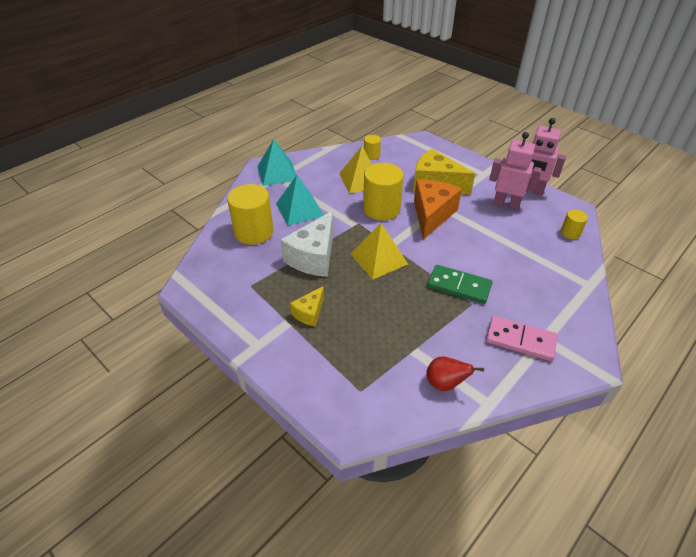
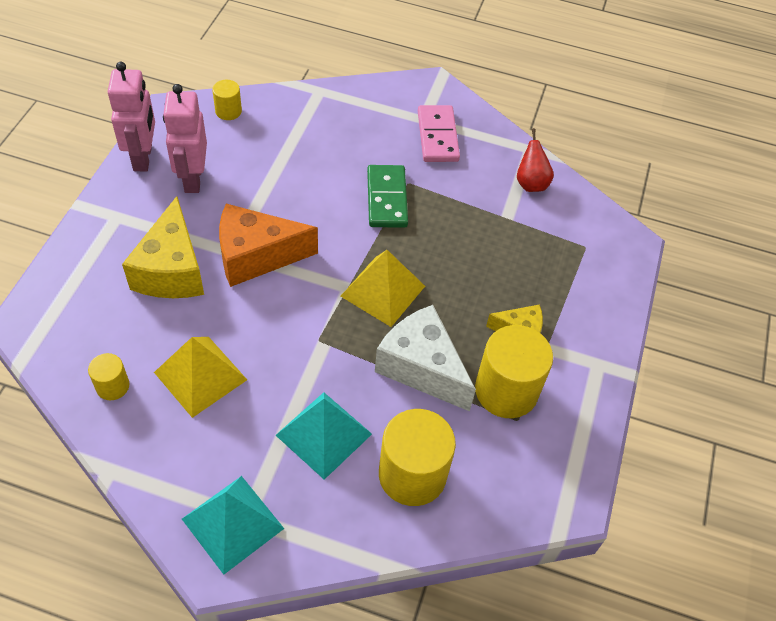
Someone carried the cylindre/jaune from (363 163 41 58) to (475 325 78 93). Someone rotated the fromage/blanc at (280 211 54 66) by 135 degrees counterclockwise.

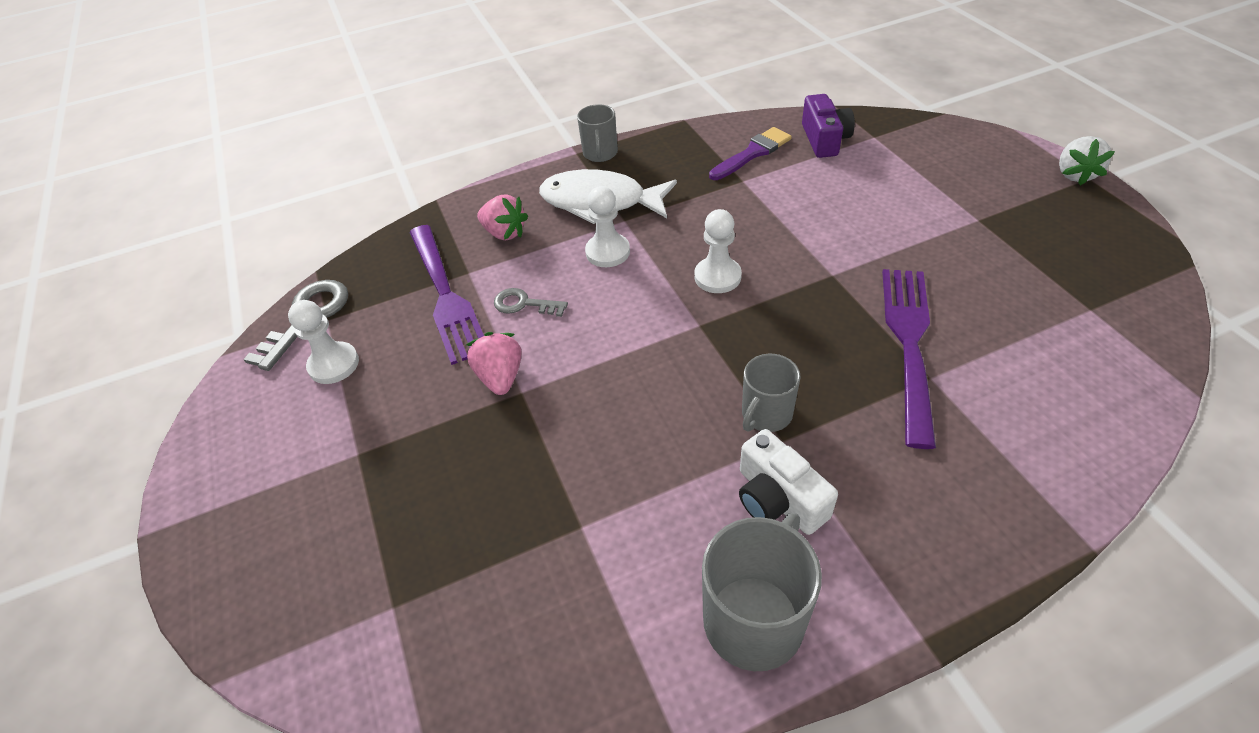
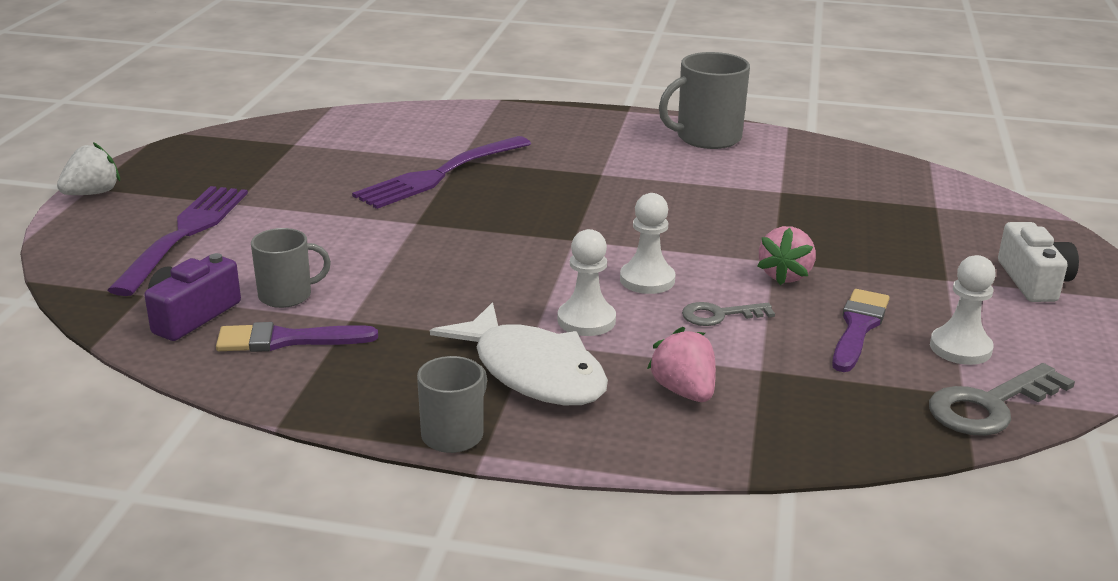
Someone put down the pinceau/violet at (832 289 57 83). Someone carried the fourchette/violet from (409 225 75 140) to (108 186 140 110). Someone carried the pion/blanc from (695 209 47 84) to (620 193 55 101). Someone carried the appareil photo/blanc from (739 429 99 106) to (998 222 81 80). Someone carried the tasse/gris from (742 354 58 78) to (251 228 80 80). Someone rotated the clé/gris at (494 288 74 29) by 120 degrees clockwise.

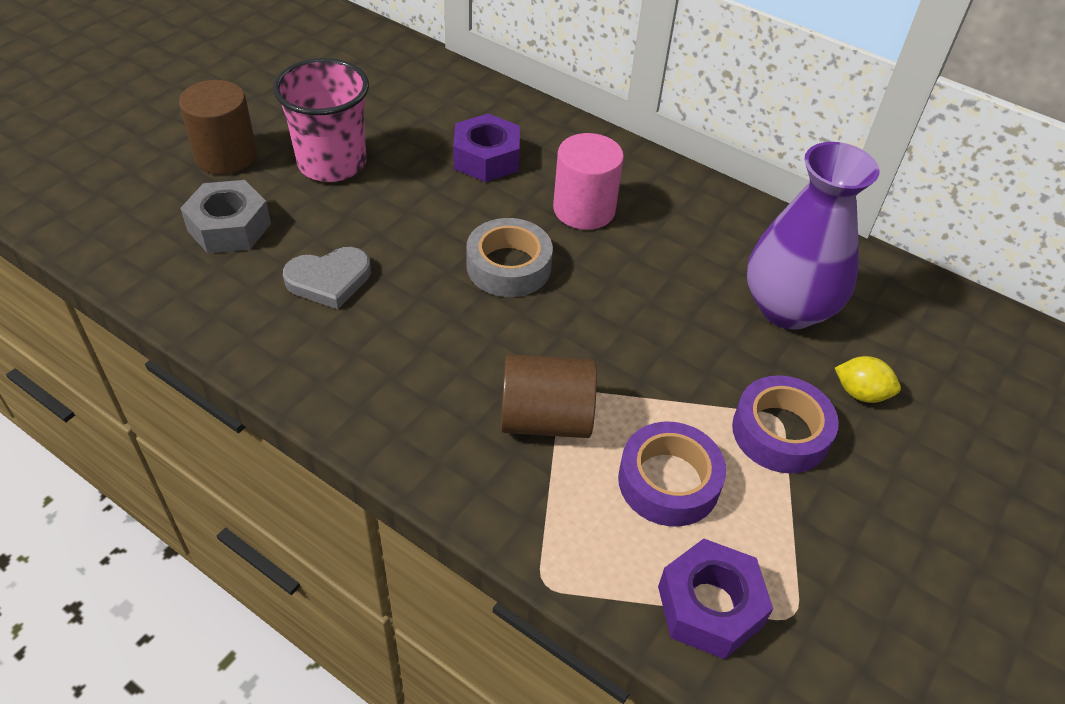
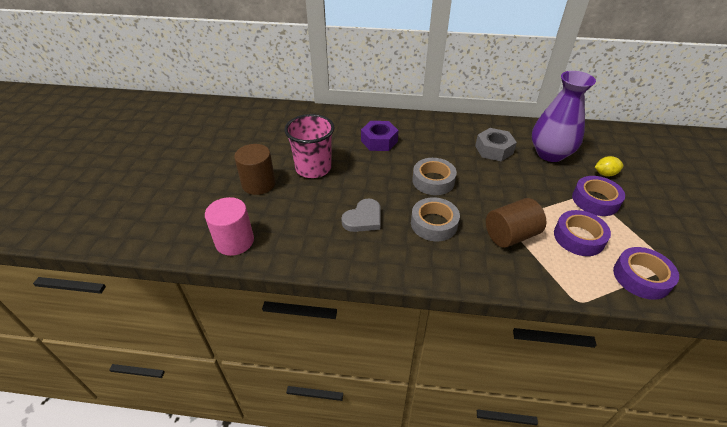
Someone put down the ruban adhésif/gris at (411 197 49 44). Someone carried the écrou/gris from (180 180 91 74) to (475 128 42 33). Someone carried the cylindre/rose from (553 133 71 97) to (205 197 49 59). Someone swapped the écrou/violet at (658 539 115 120) for the ruban adhésif/violet at (613 247 66 53).

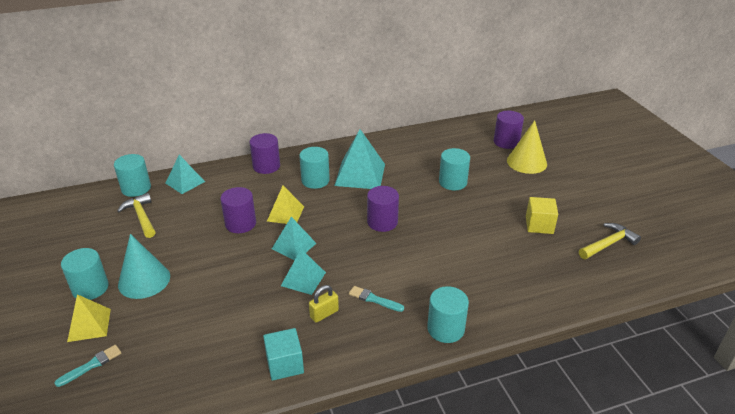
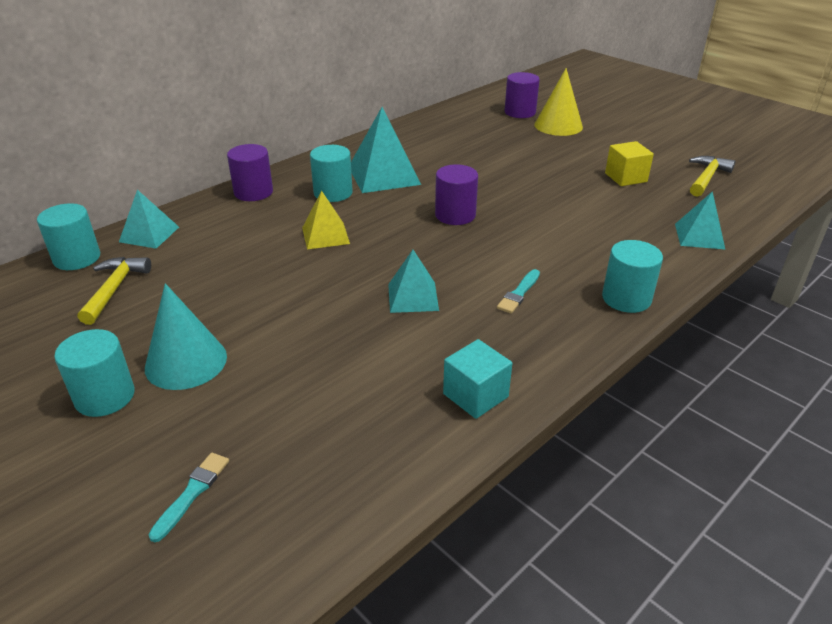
Someone took away the pyramide/jaune at (67 294 44 48). Someone took away the cylindre/violet at (220 187 36 46). Someone took away the cadenas/jaune at (309 285 30 38). Someone took away the cylindre/turquoise at (439 148 31 42). Someone carried the pyramide/turquoise from (272 217 44 43) to (675 191 51 59). Someone rotated the marteau/jaune at (117 193 38 45) by 60 degrees clockwise. Someone rotated the pinceau/turquoise at (349 286 55 26) by 60 degrees counterclockwise.

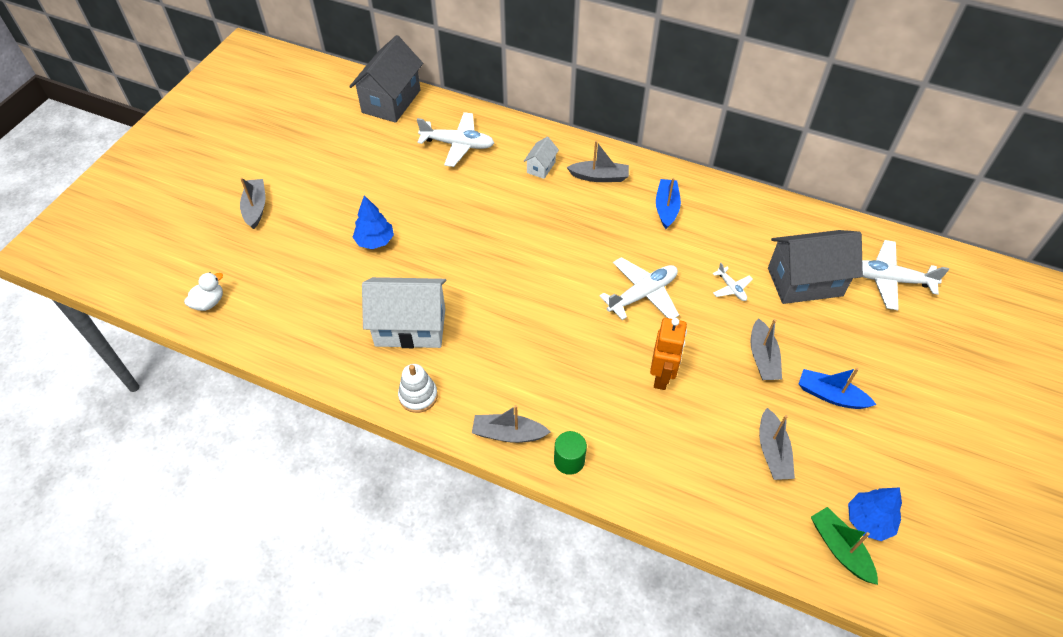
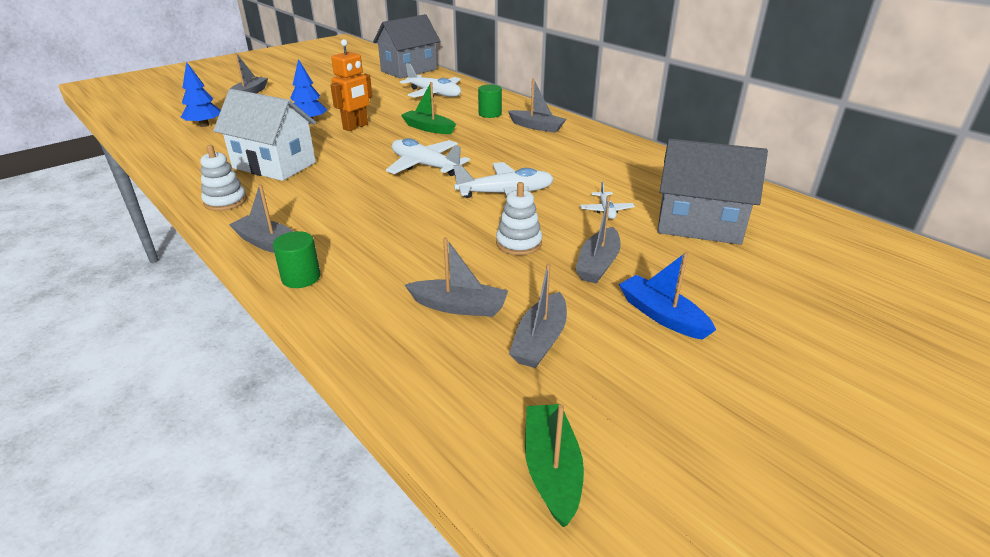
Someone took away the canard/blanc at (184 272 39 39). Someone took away the bateau/bleu at (656 178 25 51). Someone put down the bateau/vert at (401 82 55 52). Someone put down the bateau/gris at (405 237 103 80). Someone put down the jouet à empiler/blanc at (496 182 46 73). Someone carried the robot/orange from (650 318 37 72) to (330 39 43 92). Someone carried the arbre/bleu from (848 487 54 54) to (181 62 40 65). Someone carried the avion/blanc from (862 240 87 70) to (386 138 84 38). Someone swapped the maison/blanc at (524 137 35 42) for the cylindre/vert at (478 84 24 34).

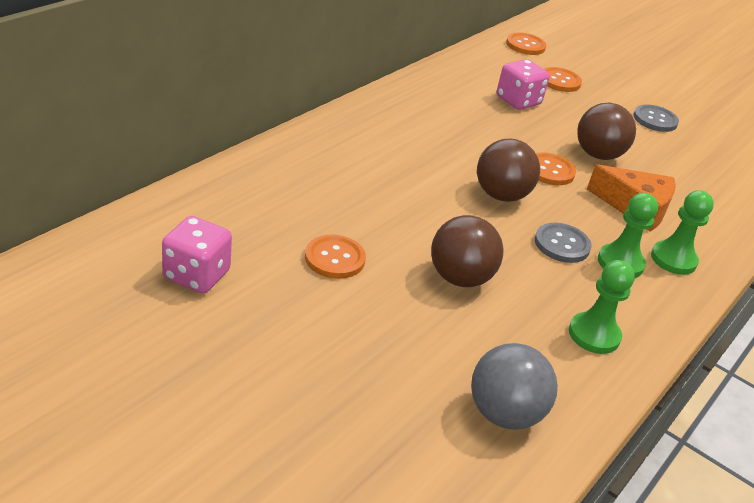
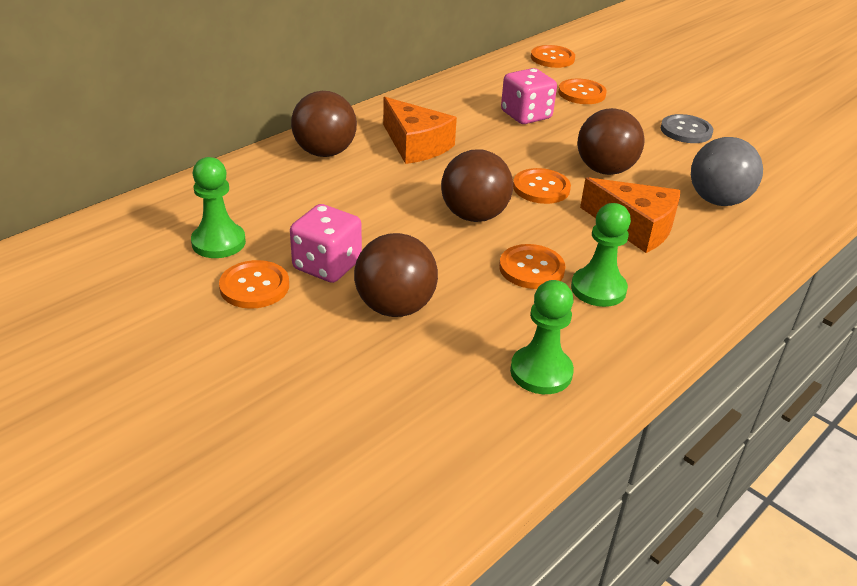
Someone put down the balle/marron at (291 91 66 66). Someone put down the fromage/orange at (383 97 74 67). Someone carried the dé/rose from (162 216 70 78) to (290 204 72 79). Someone carried the balle/gris from (471 343 87 87) to (691 137 72 69). Someone carried the pion/vert from (651 190 63 85) to (191 157 55 101). Someone repainted the bouton/gris at (535 223 57 40), which became the bouton/orange at (499 244 66 45).

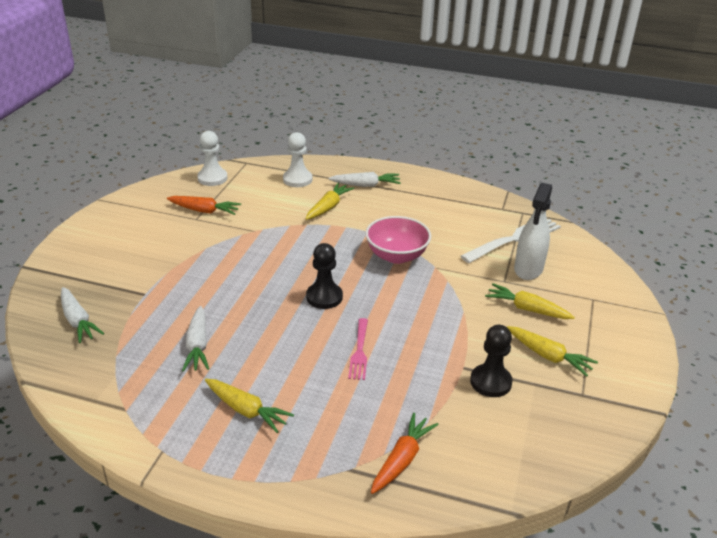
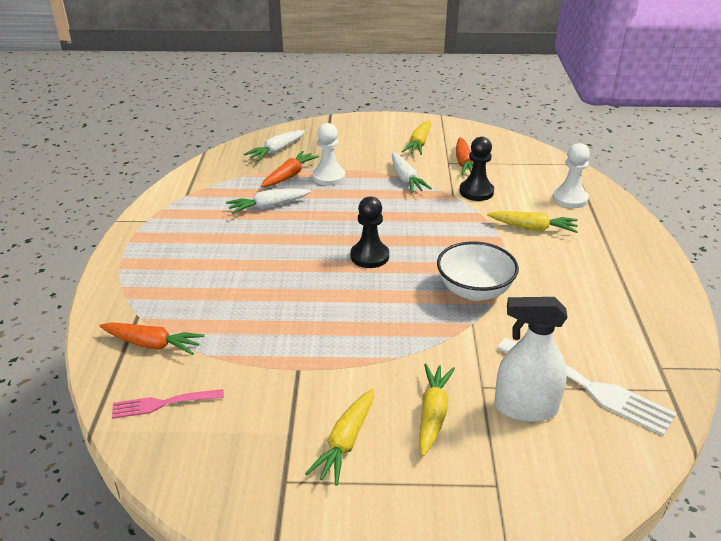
Someone put down the carotte/orange at (261 151 58 36). Someone carried the pion/blanc from (197 131 31 55) to (312 123 33 63). Someone carried the carotte/jaune from (205 379 89 54) to (402 120 29 35). Someone carried the carotte/blanc from (328 172 73 15) to (392 153 40 40). Someone carried the fourchette/rose from (348 318 20 62) to (112 389 112 30). Someone carried the pion/noir from (470 325 43 72) to (459 137 35 64). Someone repainted the bol/rose at (365 216 66 48), which became the bol/blanc at (437 241 82 60).

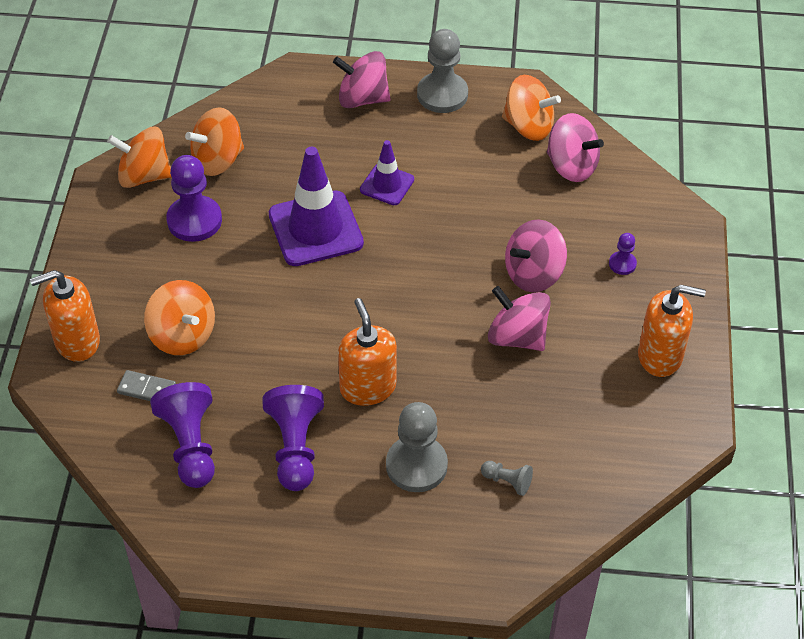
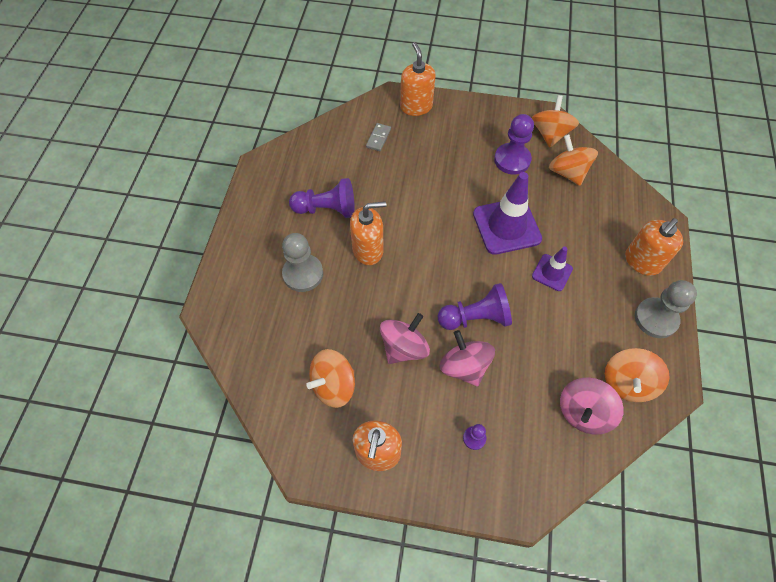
Someone took away the pion/gris at (481 461 52 35). Someone carried the toupie/orange from (144 280 71 75) to (306 349 49 59). Someone carried the pion/violet from (150 382 65 106) to (438 283 74 47). Someone swapped the toupie/rose at (333 51 58 57) for the distributeur de savon/orange at (625 218 58 58).

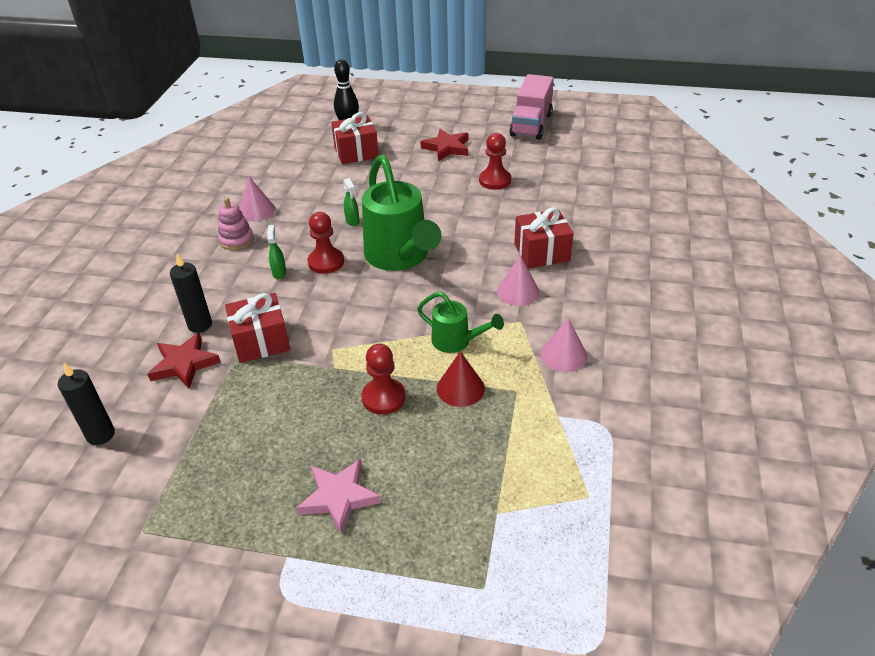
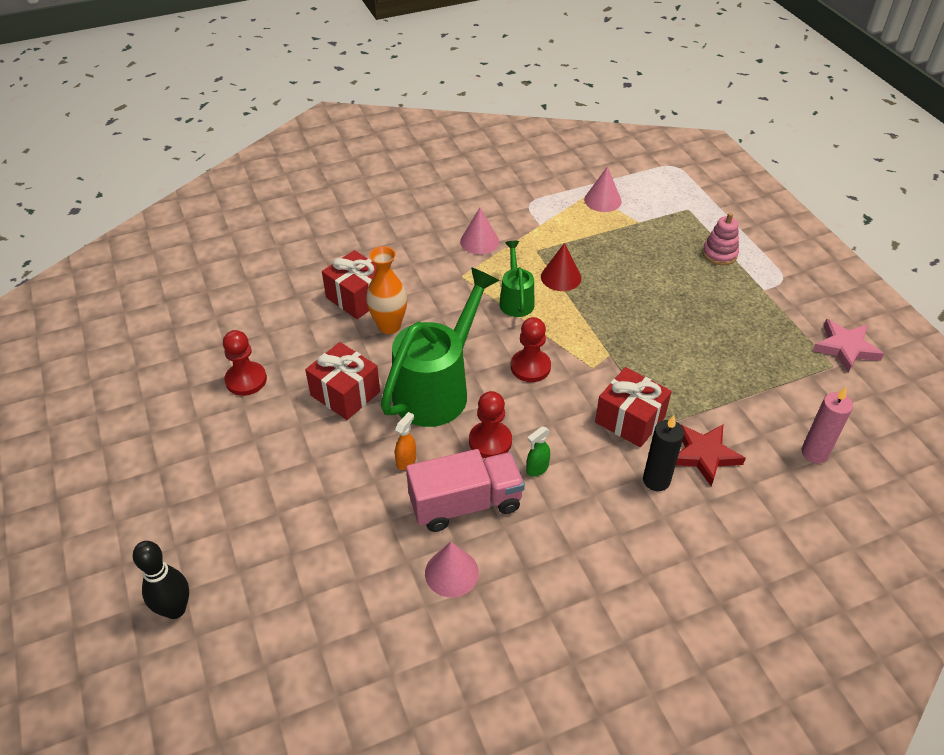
Someone took away the étoile/rouge at (420 129 48 32). Someone put down the vase/orange at (366 246 41 88). Someone carried the jouet à empiler/rose from (218 198 36 52) to (703 213 36 52). Someone carried the étoile/rose from (297 459 84 75) to (813 319 71 54). Someone carried the cadeau/rouge from (331 112 48 52) to (305 342 75 78). Someone carried the pion/rouge from (362 344 44 71) to (511 317 40 65). Someone carried the cône/rose from (497 255 43 51) to (584 166 38 46). Someone carried the camion/rose from (509 74 45 66) to (406 449 119 83). Someone repainted the bougie/noir at (58 363 57 82), which became the bougie/rose at (802 387 51 76). Someone repainted the vaporisateur/vert at (343 178 16 48), which became the vaporisateur/orange at (395 412 21 58).

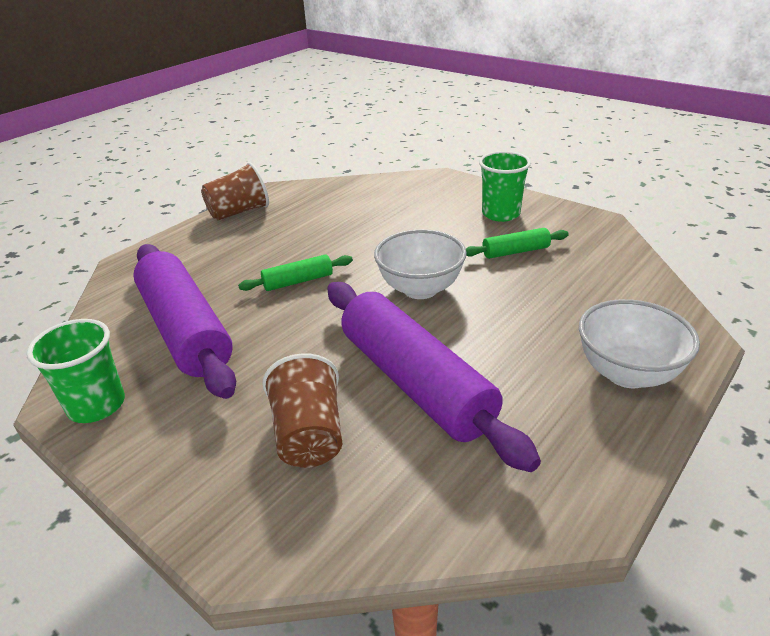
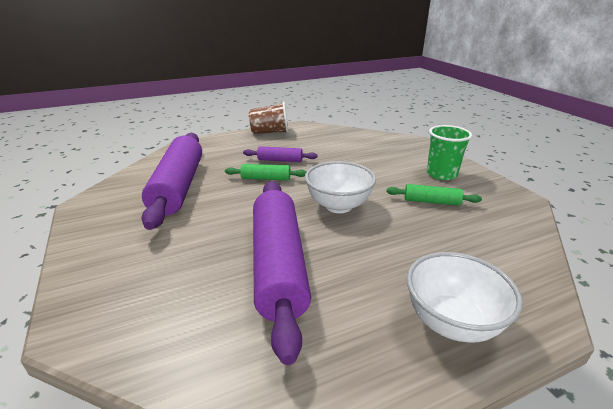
Someone took away the gobelet/vert at (27 319 98 104). Someone took away the gobelet/marron at (262 354 80 114). Someone put down the rouleau à pâtisserie/violet at (243 146 74 16).

